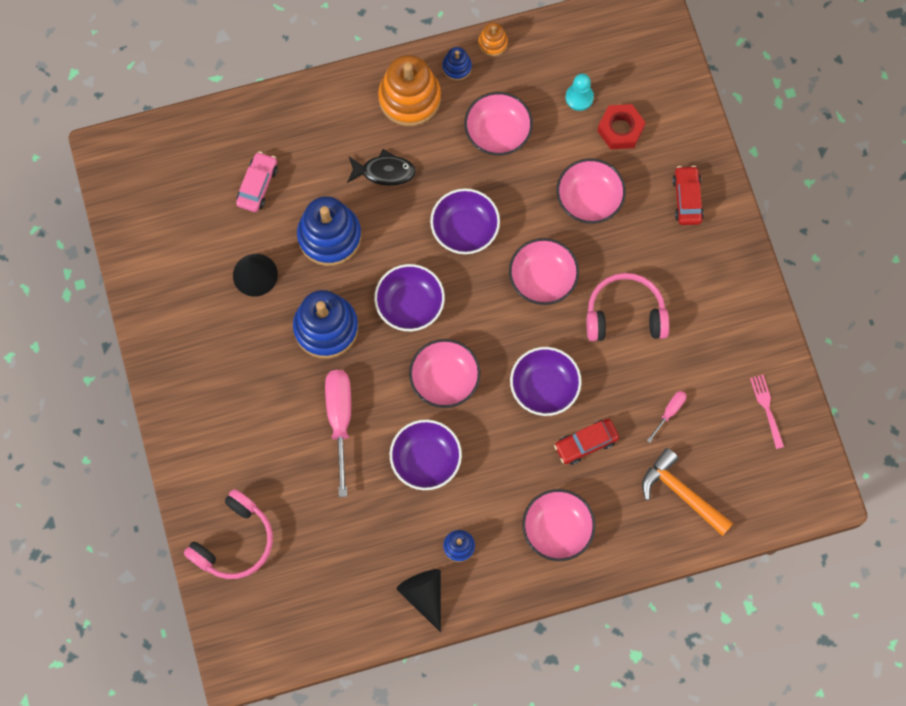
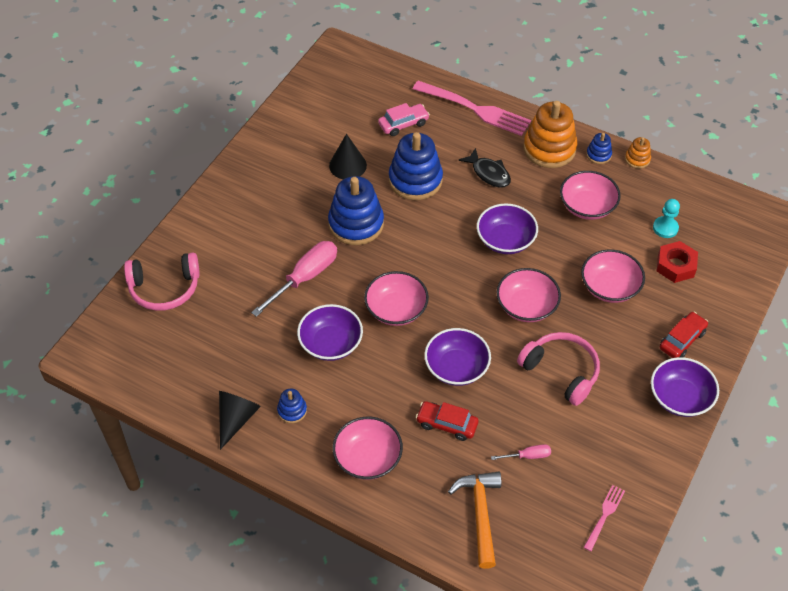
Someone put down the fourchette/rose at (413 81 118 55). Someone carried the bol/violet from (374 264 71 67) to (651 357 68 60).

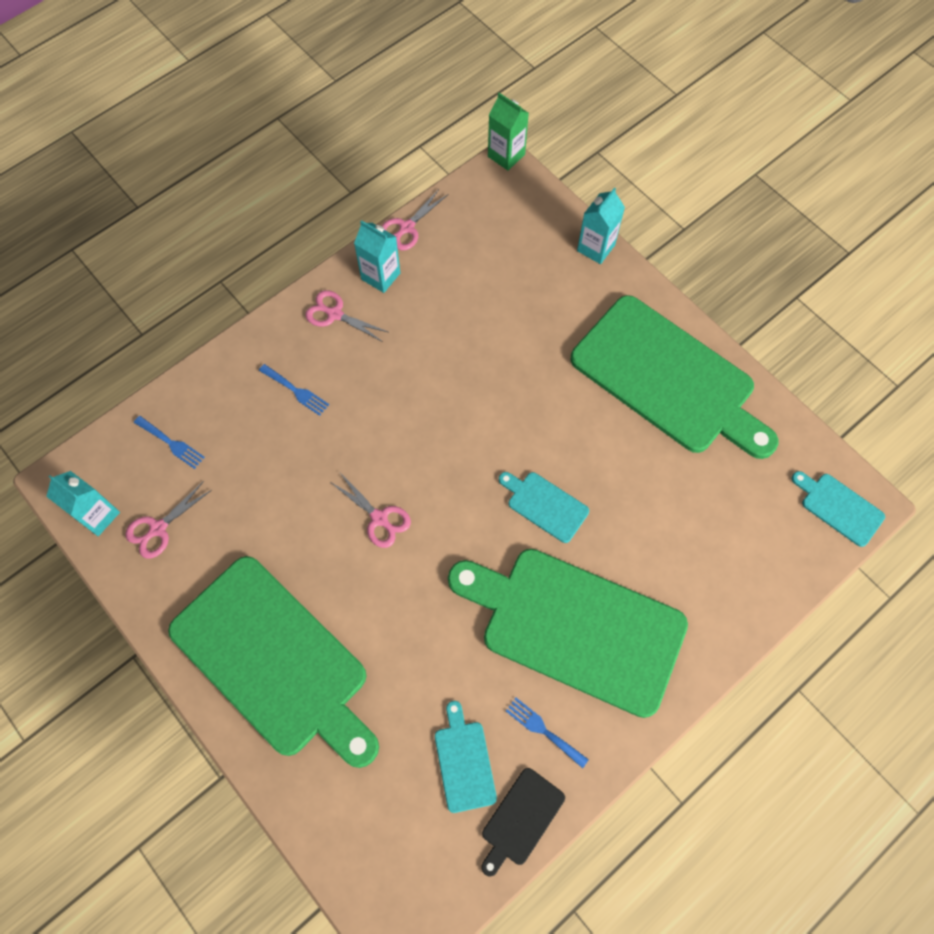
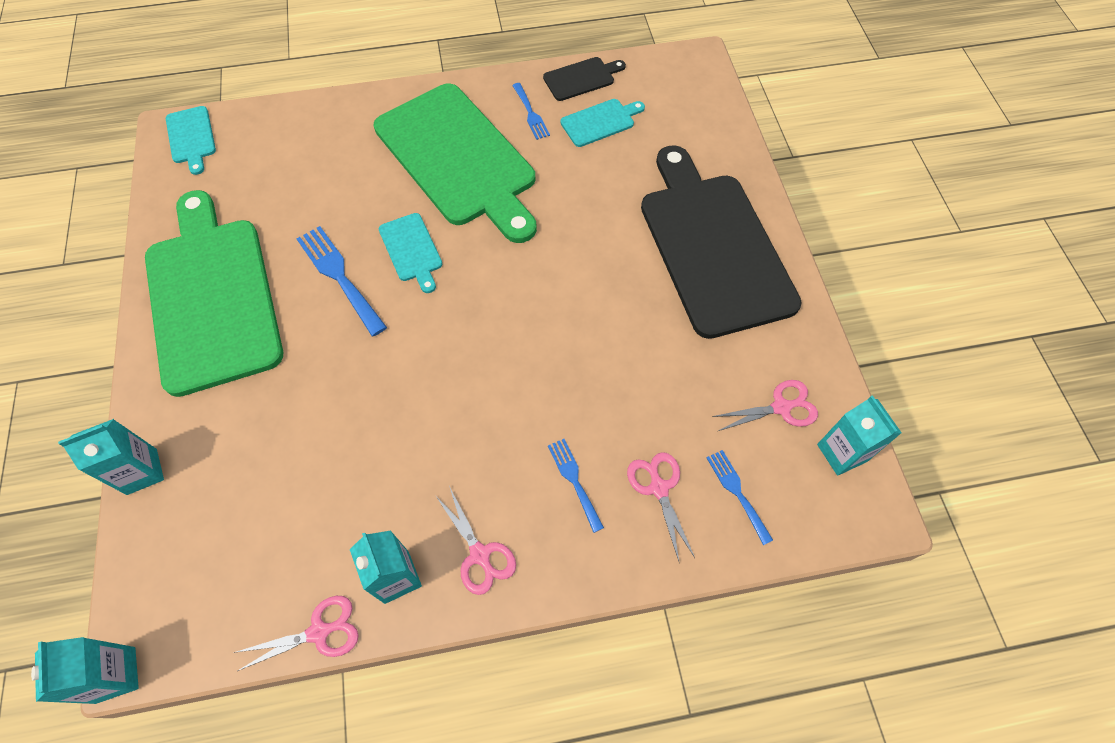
Someone put down the fourchette/bleu at (296 226 91 110). Someone carried the ciseaux/rose from (330 473 81 75) to (627 452 68 109). Someone repainted the planche à découper/vert at (168 556 211 212), which became the planche à découper/noir at (641 145 161 194). Someone repainted the brique de lait/vert at (488 93 41 78), which became the brique de lait/turquoise at (31 637 108 67). Someone rotated the planche à découper/turquoise at (435 701 62 112) by 135 degrees counterclockwise.

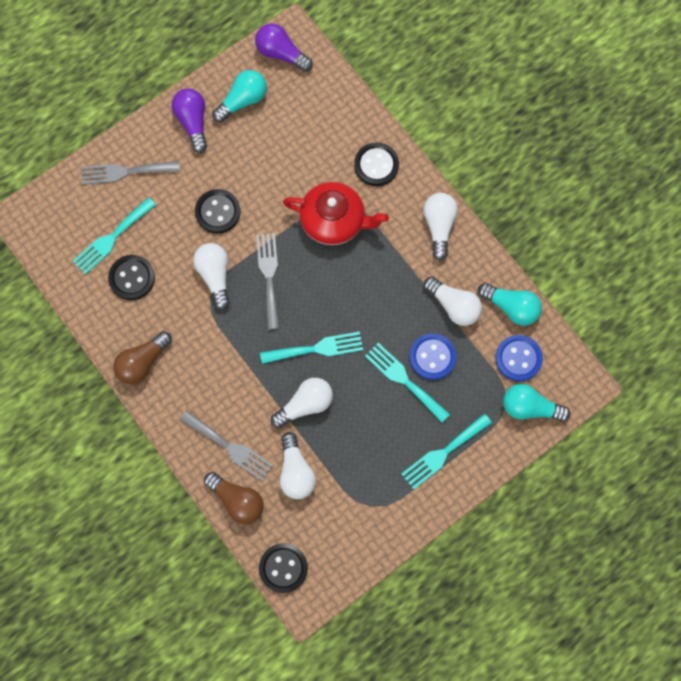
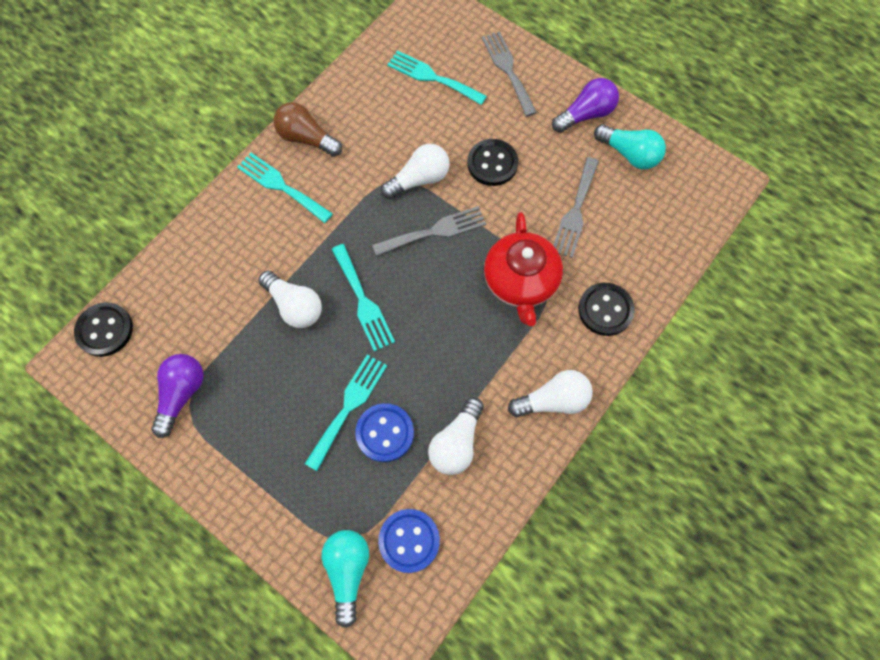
Someone took away the bouton/noir at (108 255 47 45). Someone took away the ampoule/marron at (204 472 60 52). Someone took away the ampoule/blanc at (280 432 36 67). Someone took away the ampoule/turquoise at (478 283 64 43). Someone carried the fourchette/gris from (180 410 93 71) to (553 157 46 101). Someone carried the ampoule/violet from (255 24 58 48) to (151 354 52 84). Someone carried the fourchette/turquoise from (401 414 91 76) to (237 153 96 70).

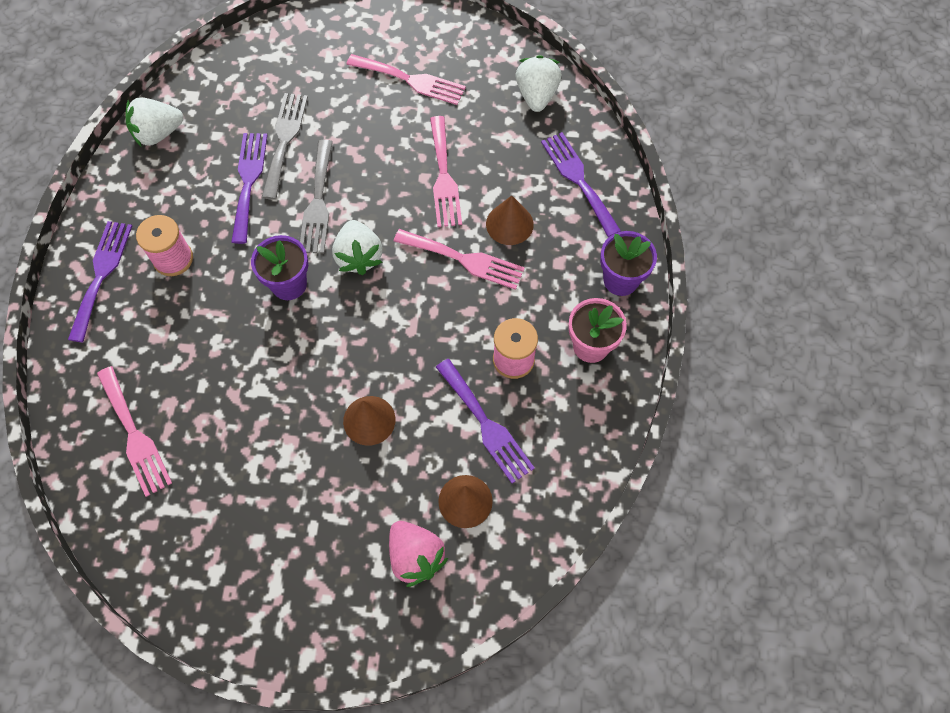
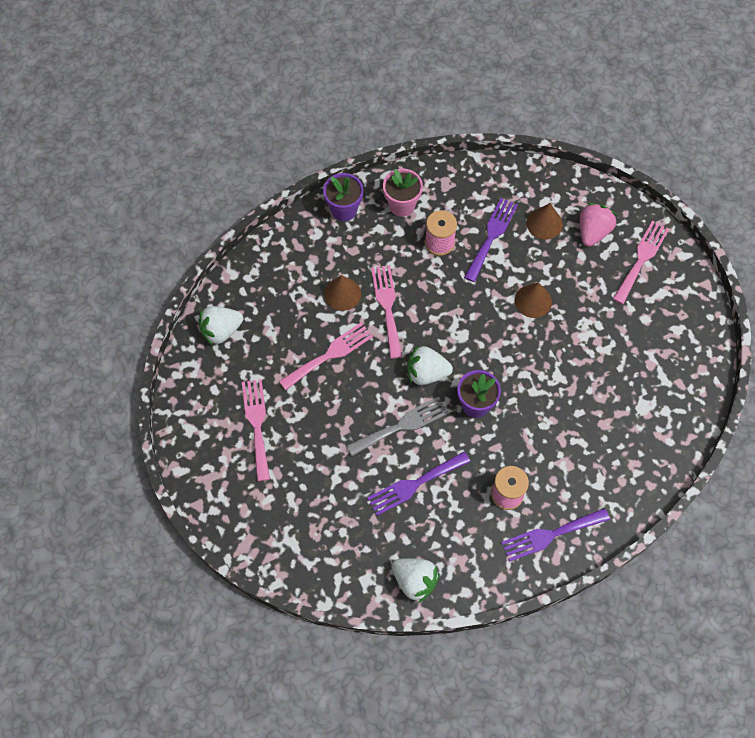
Someone took away the fourchette/gris at (262 93 46 107). Someone took away the fourchette/violet at (541 132 80 105). Someone carried the fourchette/rose from (97 366 75 131) to (613 221 56 83). Someone rotated the fraise/blanc at (332 220 50 55) by 135 degrees counterclockwise.

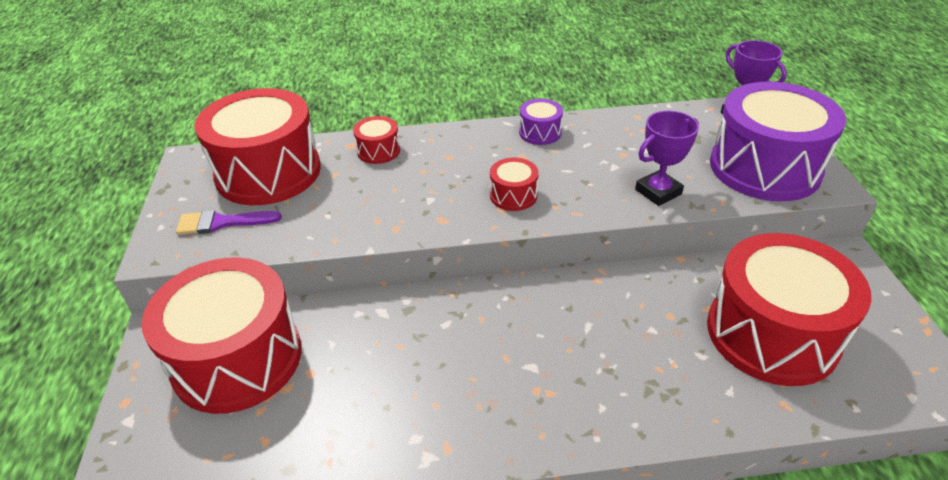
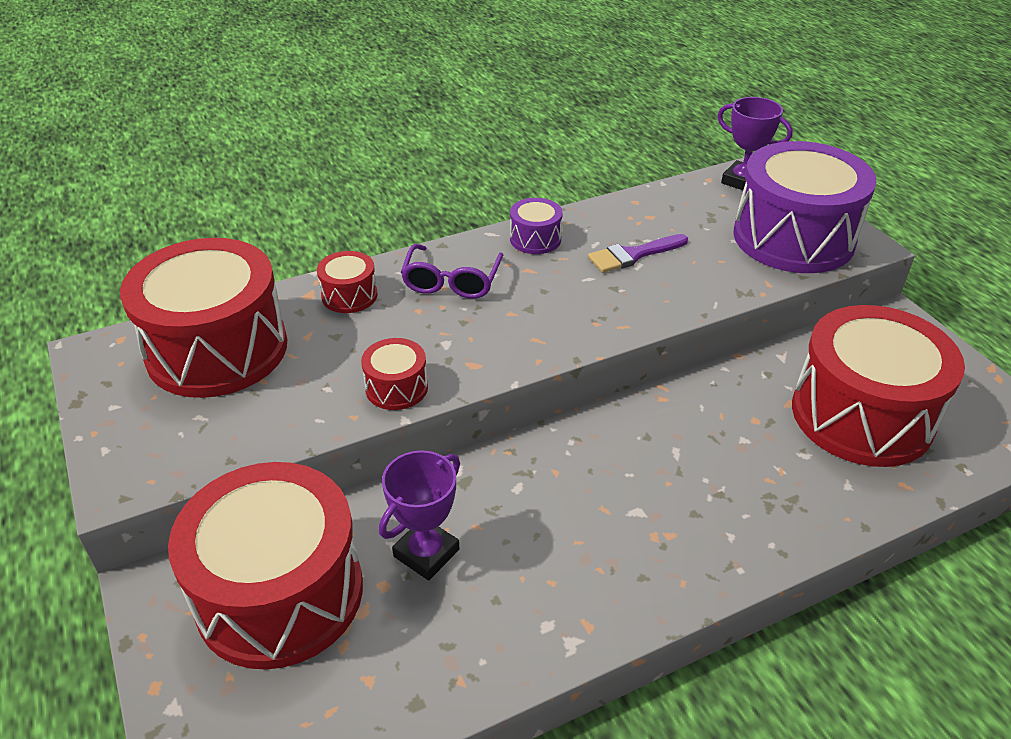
Someone put down the lunettes/violet at (401 244 102 55). Someone carried the pinceau/violet from (176 210 106 25) to (588 234 100 39). Someone carried the tambour/rouge from (490 158 49 53) to (361 338 67 72). Someone carried the trophée/violet from (635 111 64 95) to (379 450 81 130).

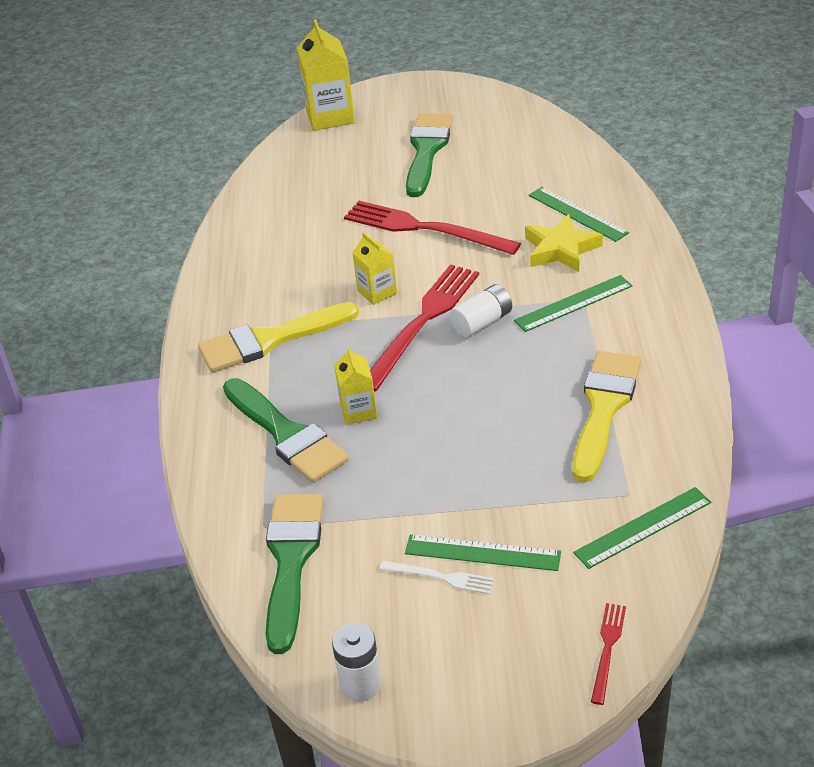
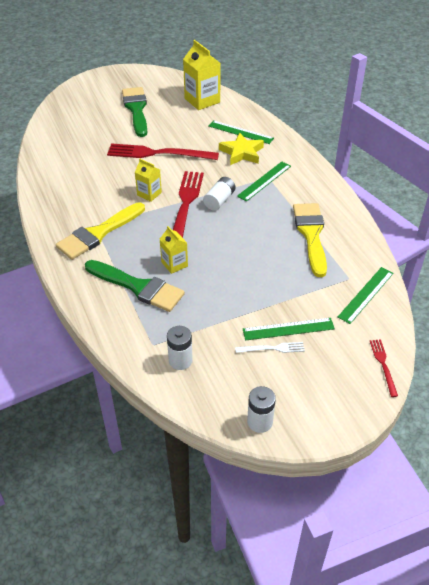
Someone carried the brique de lait/jaune from (297 19 58 112) to (183 40 38 70). Someone swapped the pinceau/vert at (265 494 59 160) for the pile/blanc at (167 326 26 44).

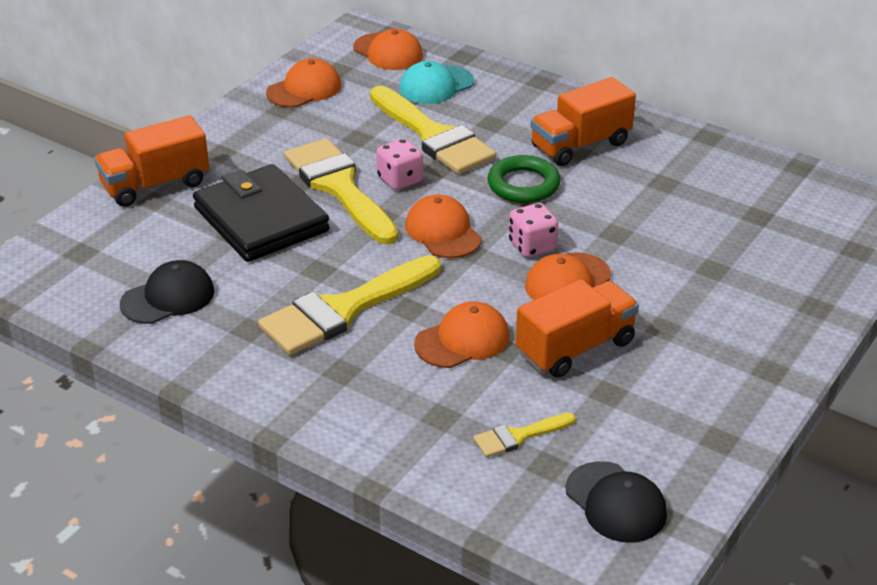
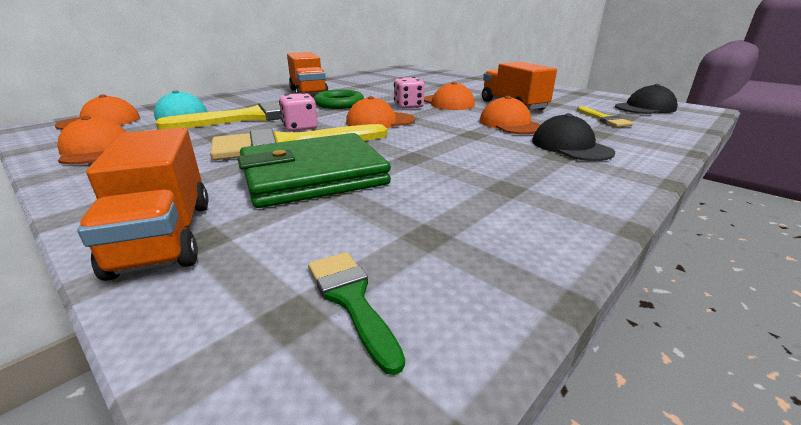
Someone took away the pinceau/jaune at (258 255 183 100). Someone put down the pinceau/vert at (308 252 97 123). Someone carried the casquette/noir from (120 260 94 64) to (532 113 83 48). Someone repainted the portefeuille/noir at (193 164 137 98), which became the portefeuille/vert at (238 133 153 75).

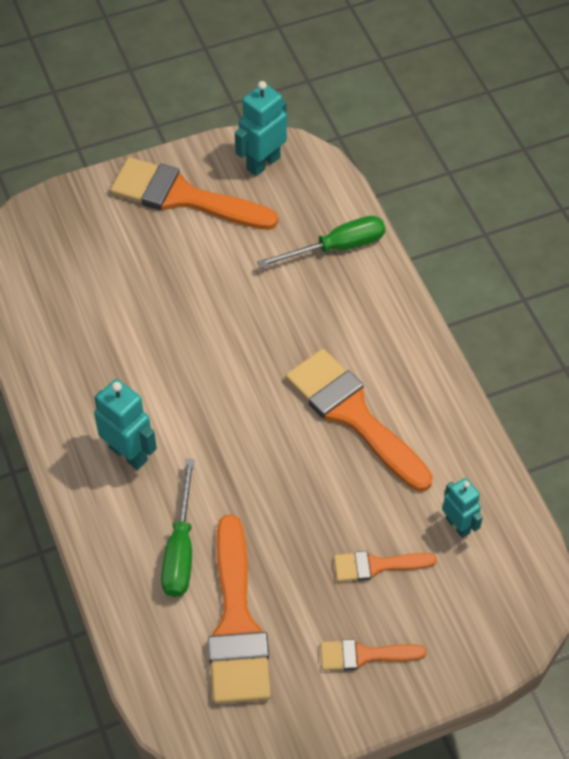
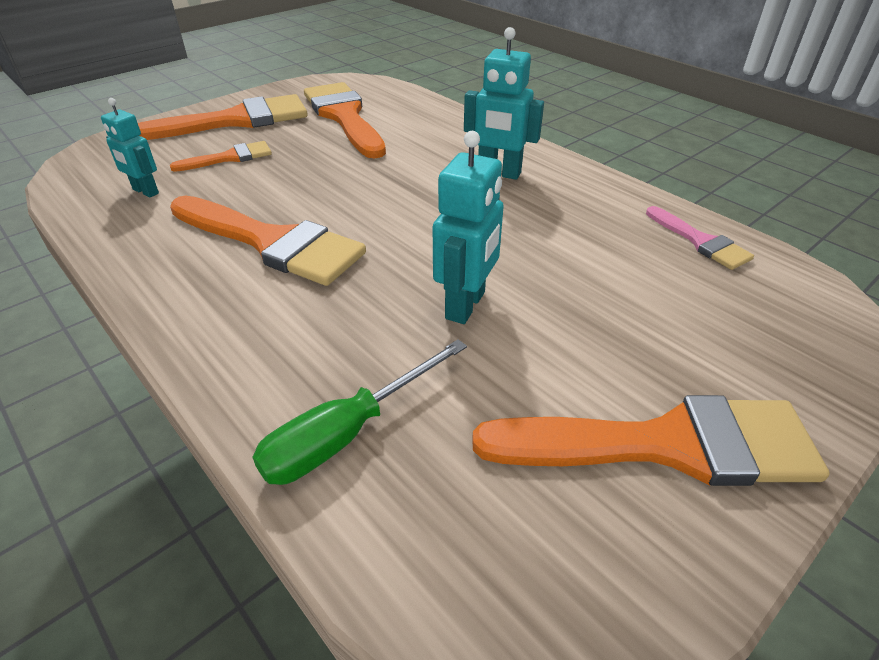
Someone took away the tournevis/vert at (161 459 34 138). Someone put down the pinceau/rose at (646 206 108 64). Someone carried the robot/turquoise from (235 81 52 95) to (433 131 71 193). Someone scaled the pinceau/orange at (320 639 107 31) by 1.94.

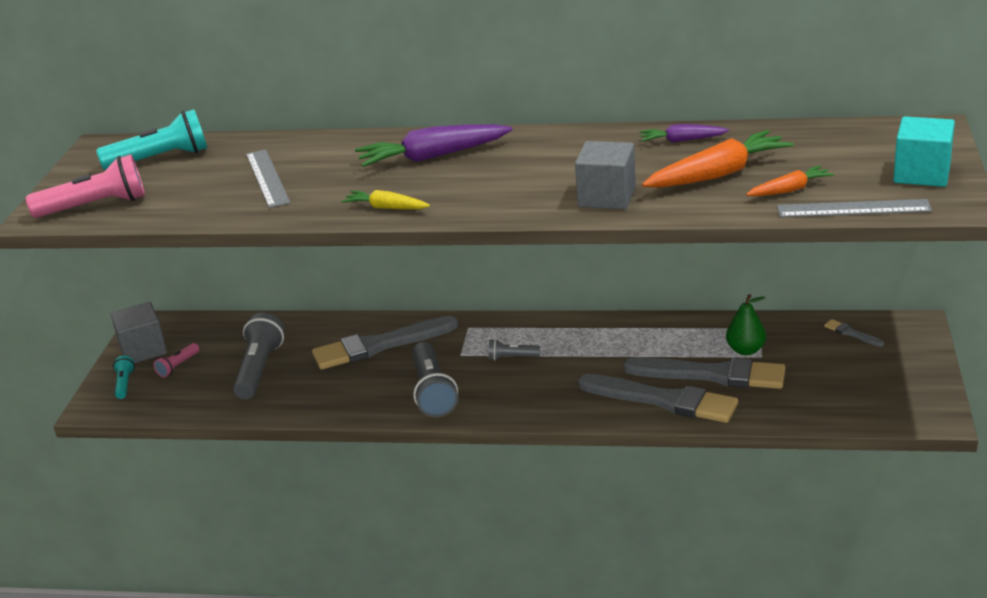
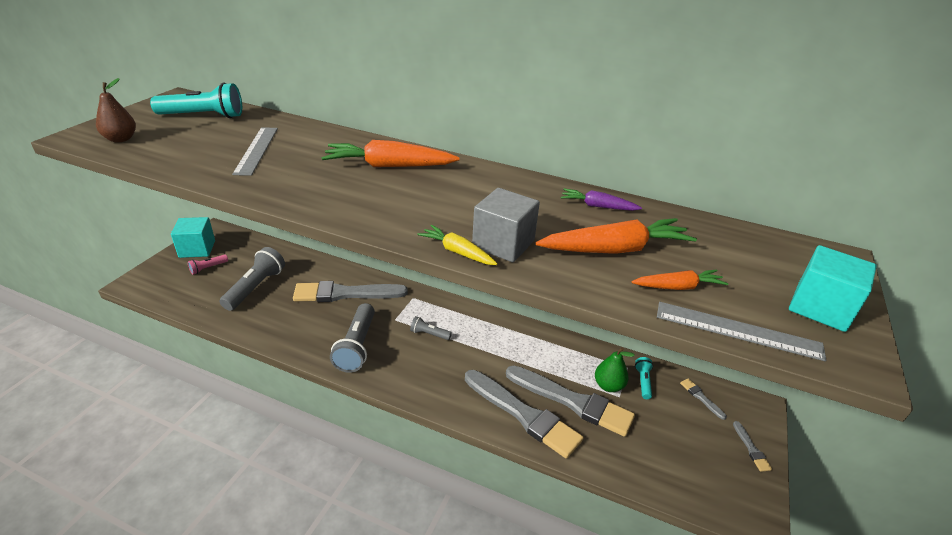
Someone put down the pinceau/gris at (733 421 39 51). Someone carried the lampe de poche/turquoise from (113 356 22 43) to (635 357 18 42). Someone carried the carotte/jaune from (342 190 88 19) to (417 225 81 40). Someone swapped the lampe de poche/rose at (26 154 119 64) for the poire/marron at (96 78 40 64). Someone repainted the cube/gris at (111 302 56 61), which became the cube/turquoise at (171 217 44 41). Someone repainted the carotte/violet at (355 124 157 43), which became the carotte/orange at (322 140 138 27).

